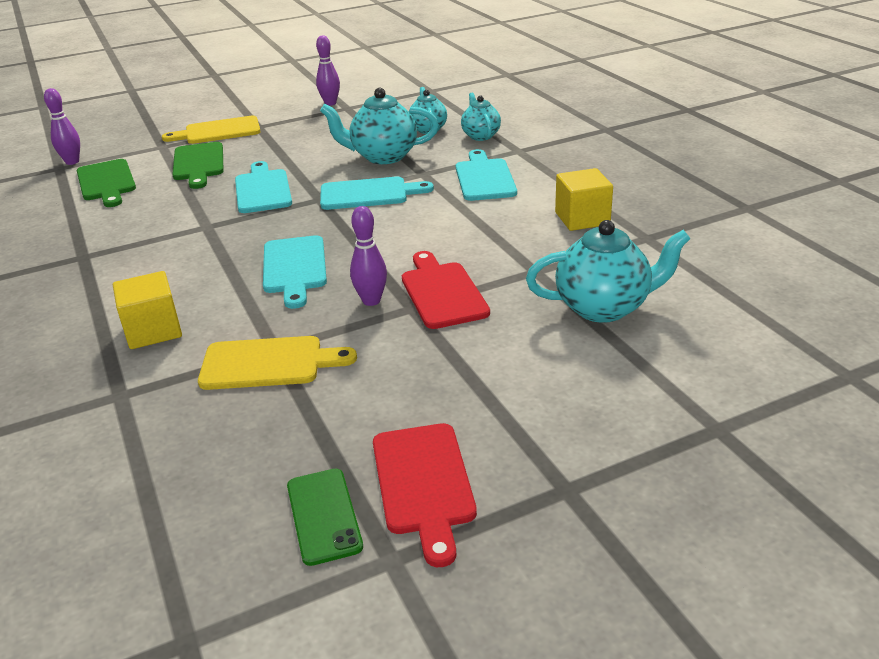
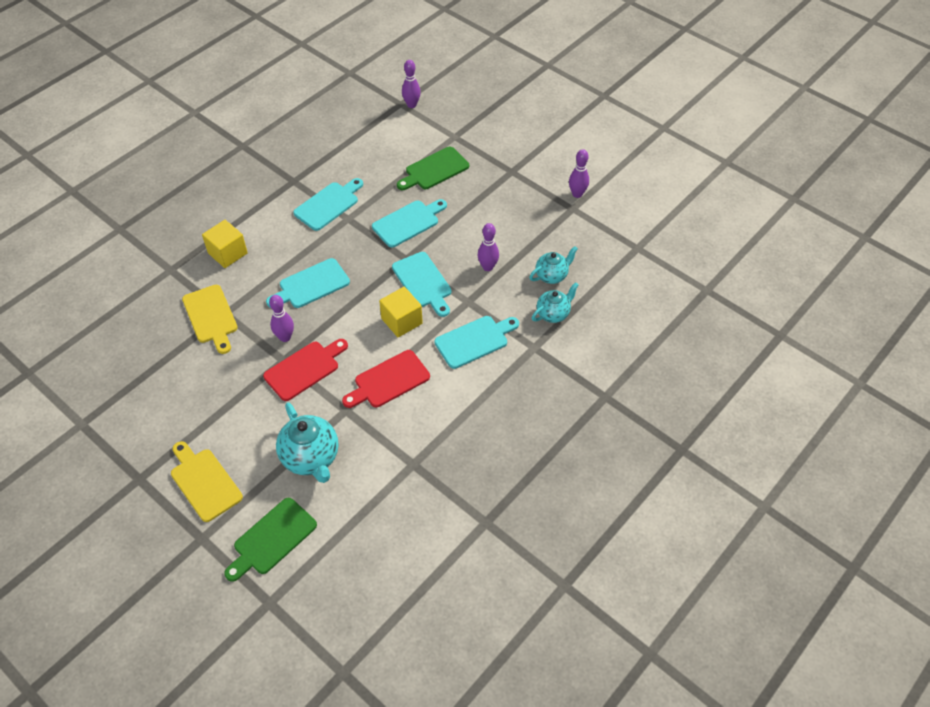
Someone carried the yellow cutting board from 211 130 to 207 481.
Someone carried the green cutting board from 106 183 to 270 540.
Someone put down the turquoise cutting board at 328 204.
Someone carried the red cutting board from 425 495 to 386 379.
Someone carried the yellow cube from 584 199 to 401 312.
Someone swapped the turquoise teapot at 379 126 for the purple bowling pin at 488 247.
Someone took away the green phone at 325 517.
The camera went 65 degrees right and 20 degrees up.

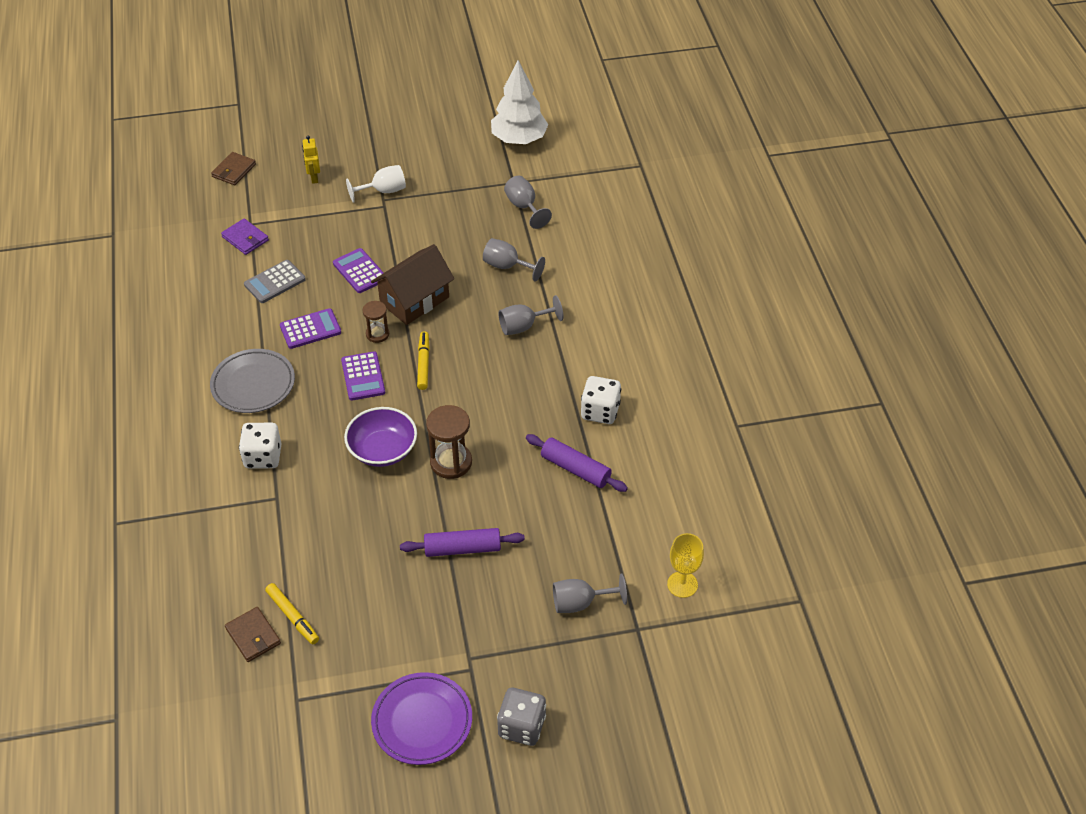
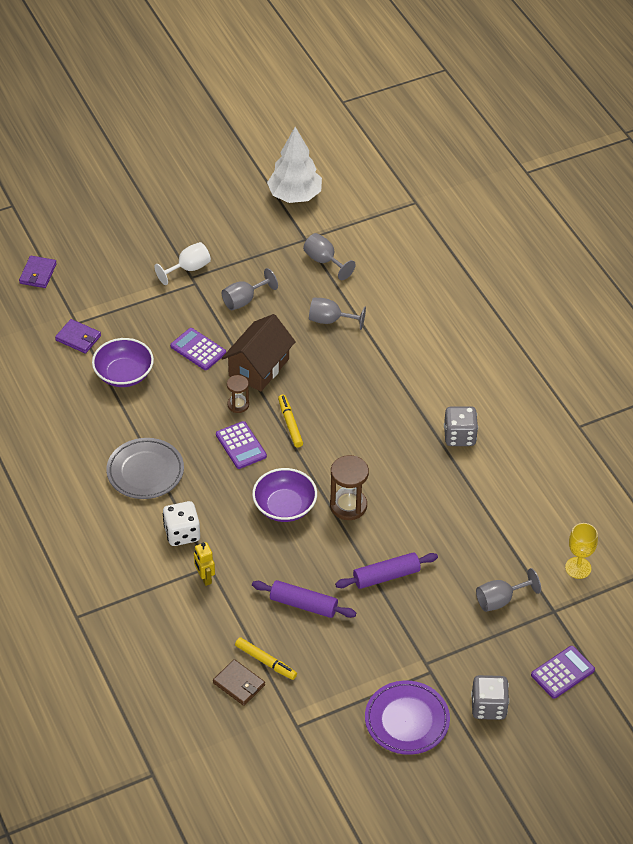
Someone repainted the brown wallet at 233 168, which became the purple wallet at 38 272.
Someone swapped the grey calculator at 275 281 for the purple bowl at 123 362.
Someone carried the yellow robot from 311 159 to 204 564.
Someone carried the grey goblet from 530 315 to 250 289.
Someone carried the purple rolling pin from 577 463 to 304 599.
Someone repainted the white dice at 601 400, which became the grey dice at 461 426.
Someone carried the purple calculator from 310 328 to 563 672.
The camera went 15 degrees left and 0 degrees up.

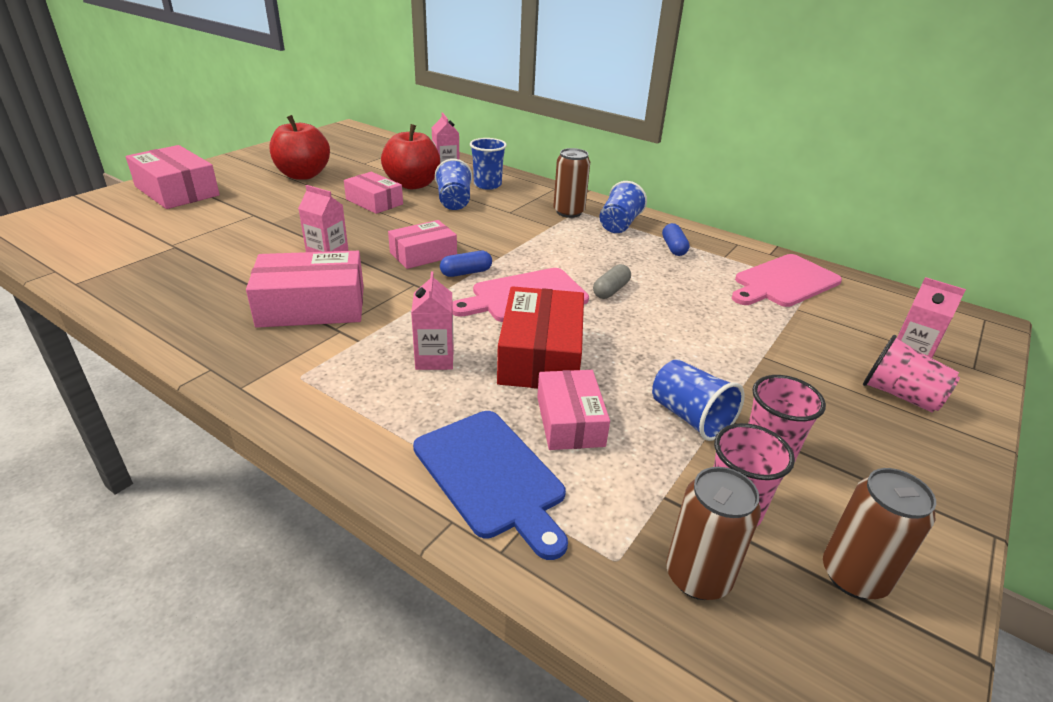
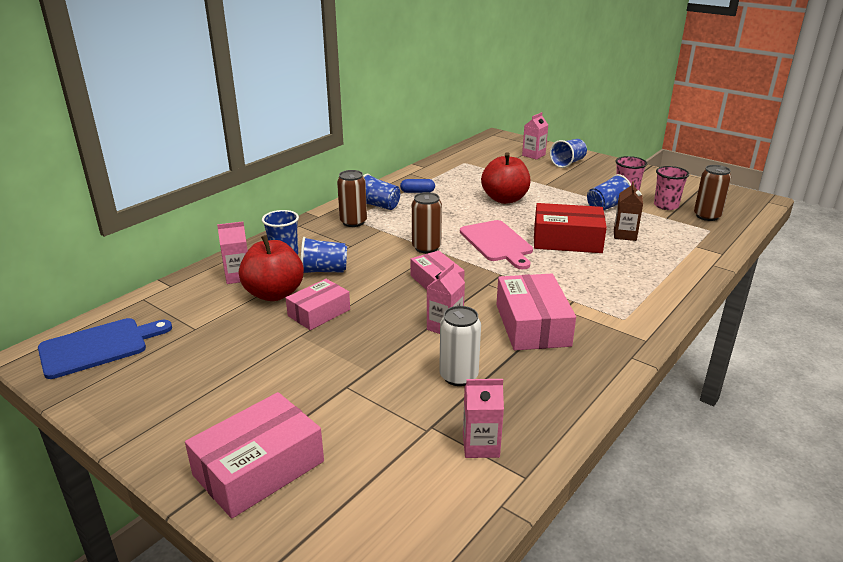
Someone carried the blue cutting board from 490 485 to 105 348.
Someone carried the brown can from 879 533 to 427 222.
Someone put down the white can at 460 346.
Someone carried the pink carton from 432 320 to 483 418.
Someone carried the red apple from 299 147 to 505 178.
Someone repainted the pink cup at 911 374, which became the blue cup at 568 153.
Someone swapped the pink box at 573 410 for the brown carton at 628 211.
Someone took away the blue capsule at 466 264.
Someone took away the grey capsule at 612 281.
Someone took away the pink cutting board at 787 280.
The camera went 85 degrees left and 5 degrees down.

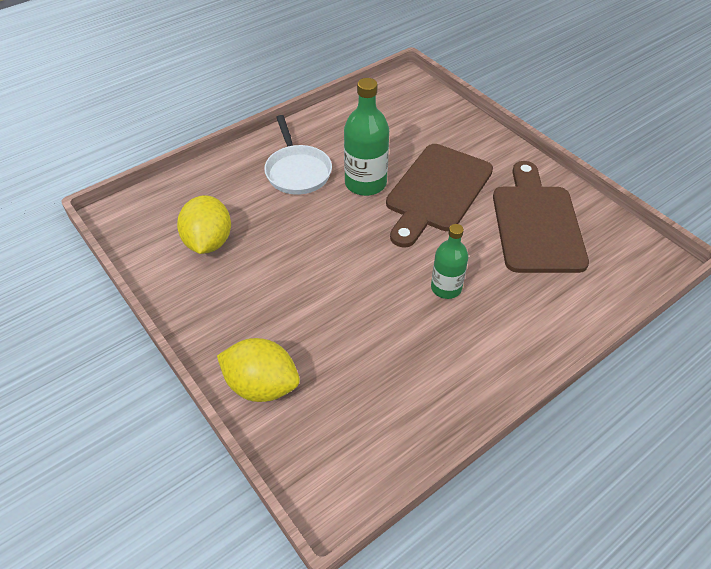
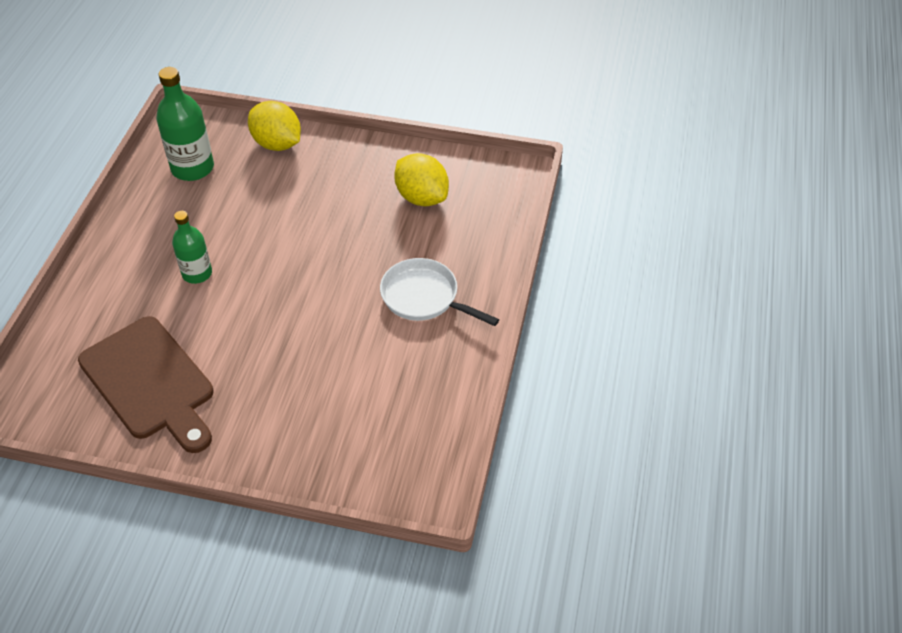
Someone carried the green bottle from 366 137 to 185 124.
Someone rotated the yellow lemon at 258 370 by 60 degrees clockwise.
Someone took away the brown cutting board at 439 196.
The camera went 140 degrees right and 0 degrees up.

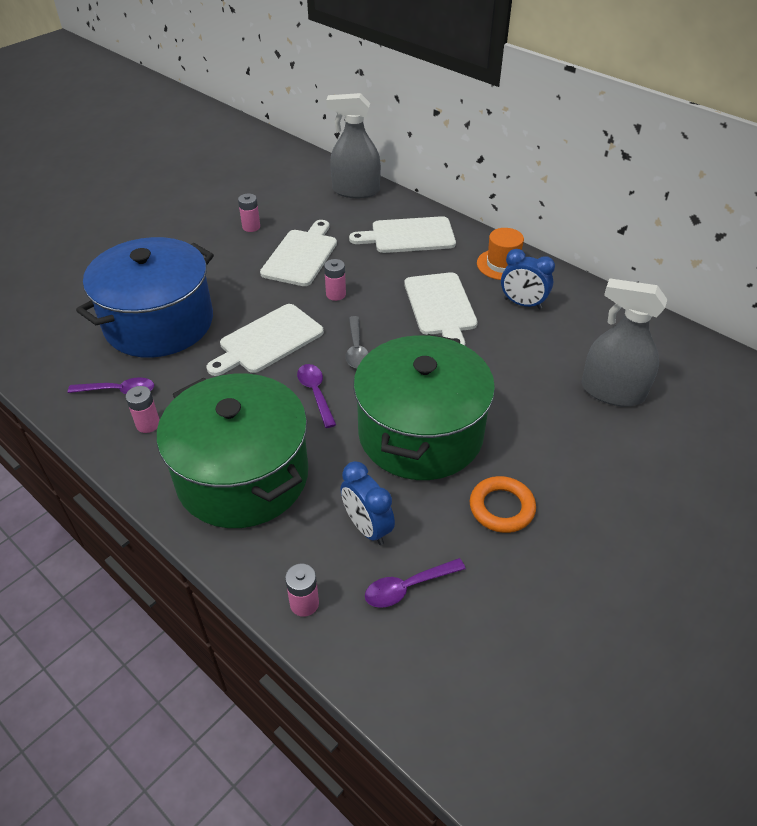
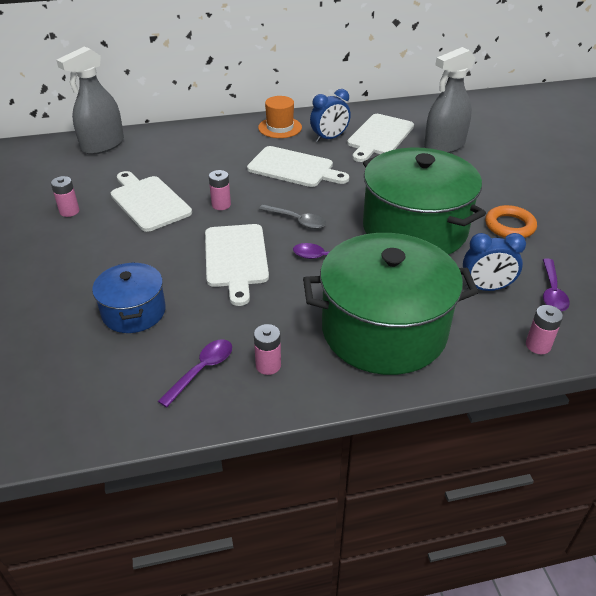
Someone scaled the blue pot at 145 297 by 0.52.
Someone carried the white cutting board from 402 234 to 380 138.
The camera went 55 degrees left and 5 degrees down.

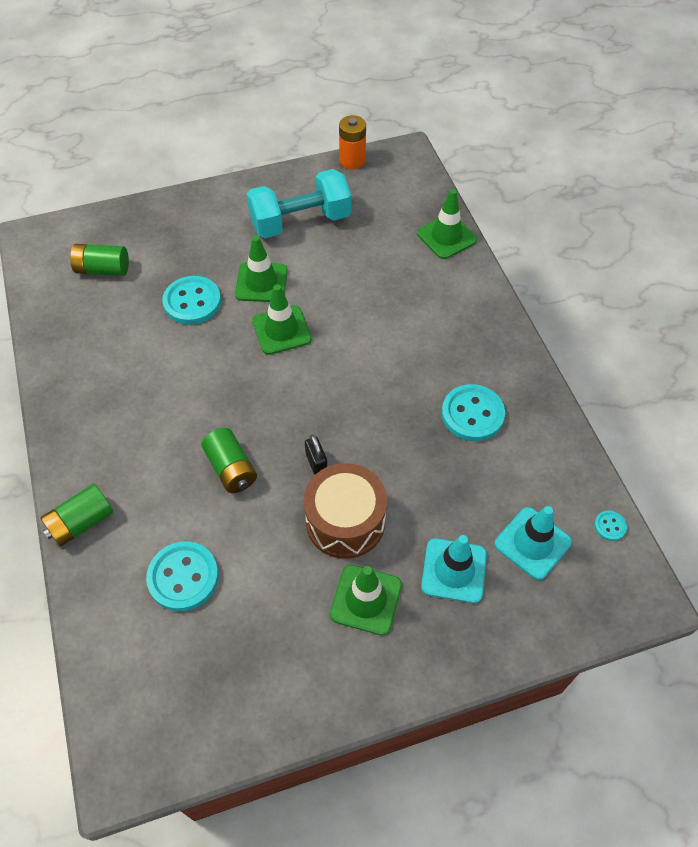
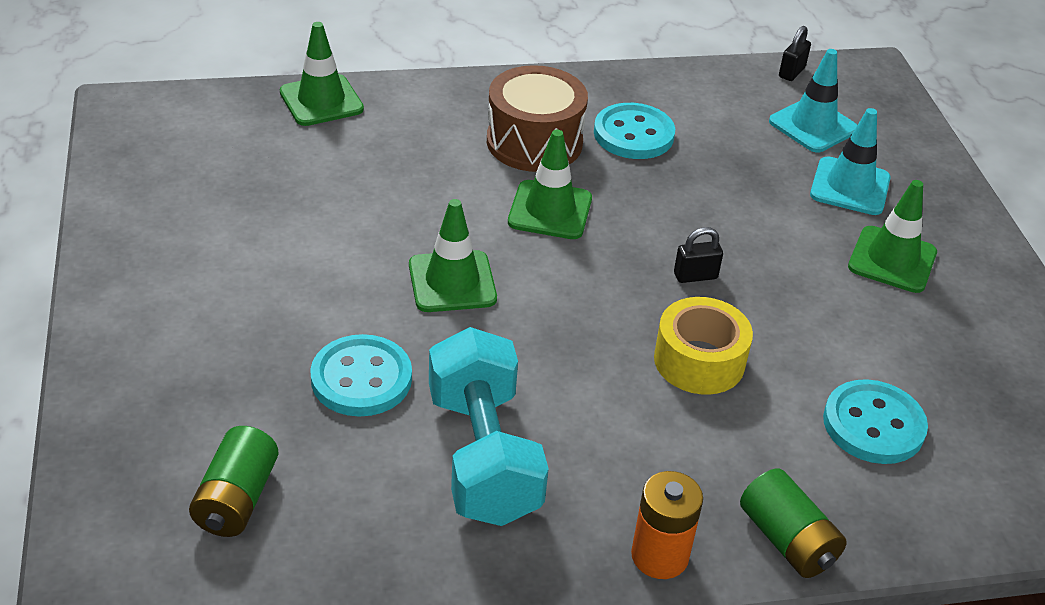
Someone carried the turquoise dumbbell from 298 203 to 489 426.
Someone carried the brown drum from 345 511 to 537 118.
Someone carried the green traffic cone from 261 269 to 550 184.
Someone carried the orange battery from 352 142 to 667 525.
Someone swapped the green battery at 229 460 for the yellow tape at 703 346.
Someone swapped the turquoise button at 610 526 for the black padlock at 795 53.
The camera went 85 degrees left and 15 degrees down.

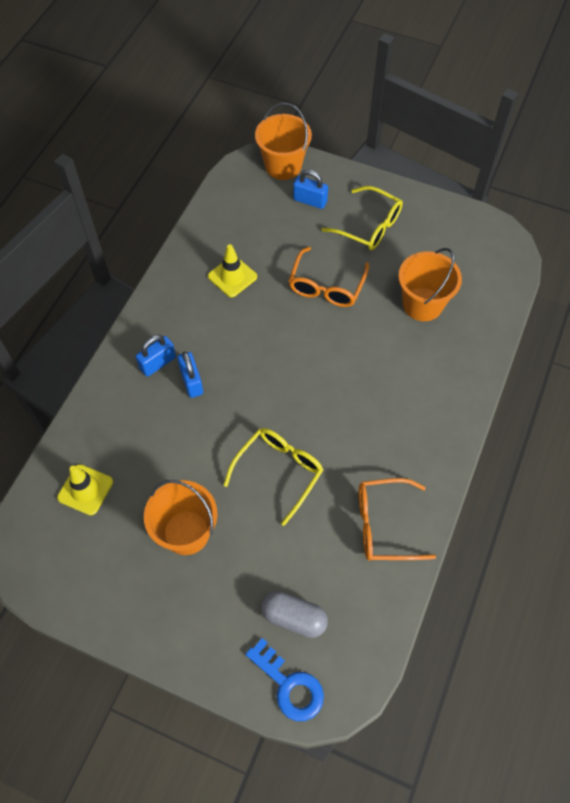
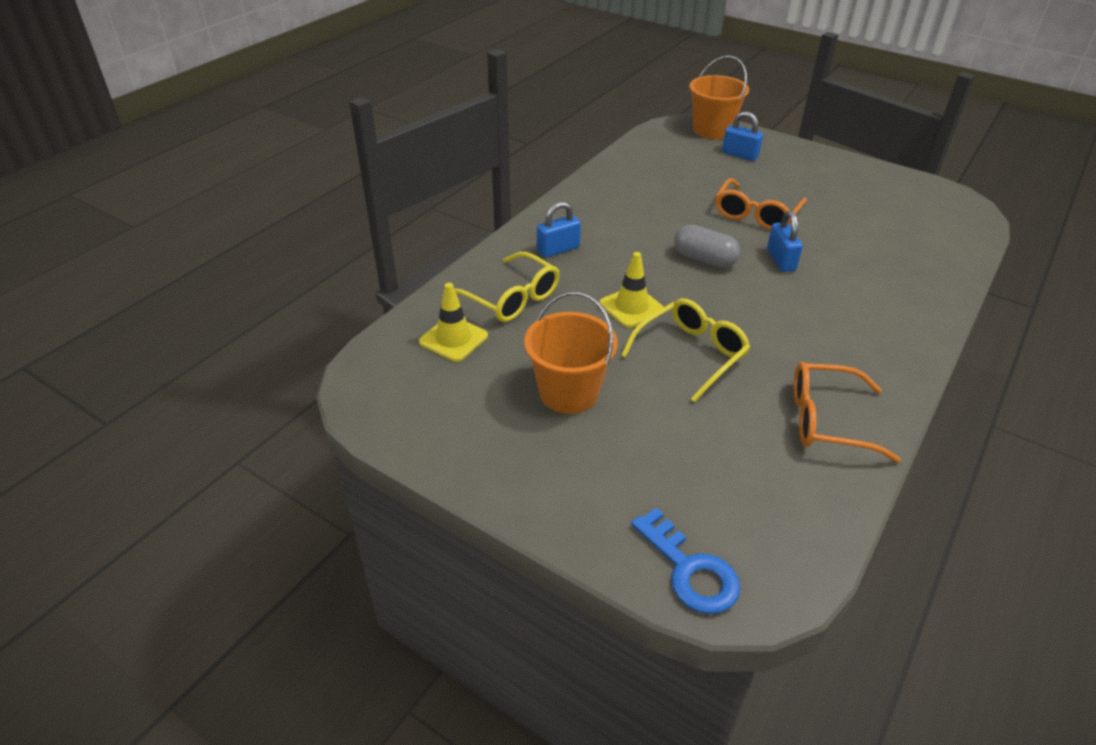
Someone carried the yellow glasses from 362 218 to 507 287.
Someone carried the yellow traffic cone from 232 270 to 631 290.
Someone carried the grey capsule from 294 614 to 707 246.
Someone carried the blue padlock from 190 374 to 785 241.
Someone took away the orange bucket at 430 284.
The camera went 10 degrees right and 20 degrees down.

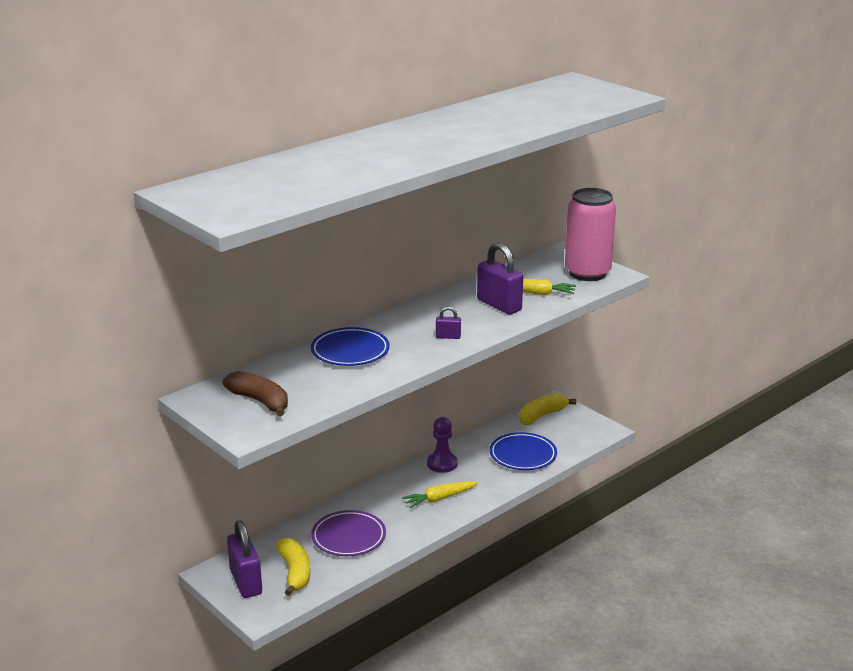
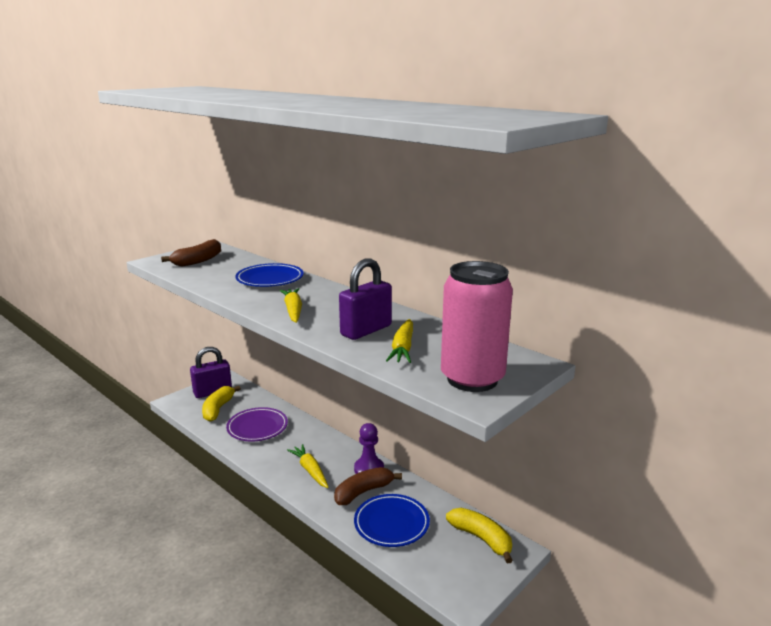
Someone rotated the yellow banana at 293 567 by 120 degrees clockwise.
Someone swapped the purple padlock at 448 322 for the yellow carrot at 290 305.
Someone put down the brown banana at 368 486.
The camera went 85 degrees right and 5 degrees down.

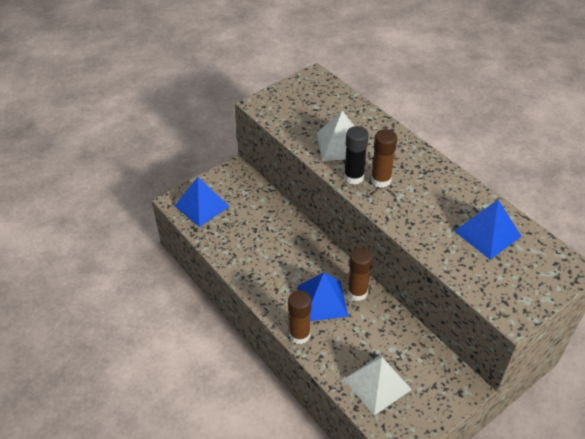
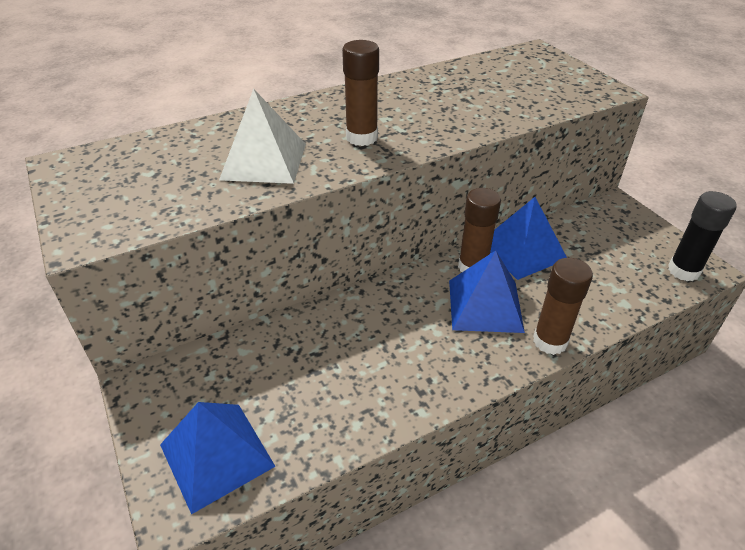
Someone carried the blue pyramid from 488 230 to 528 238.
Someone carried the black glue stick from 356 155 to 702 236.
Someone took away the white pyramid at 378 385.
The camera went 80 degrees left and 5 degrees down.

